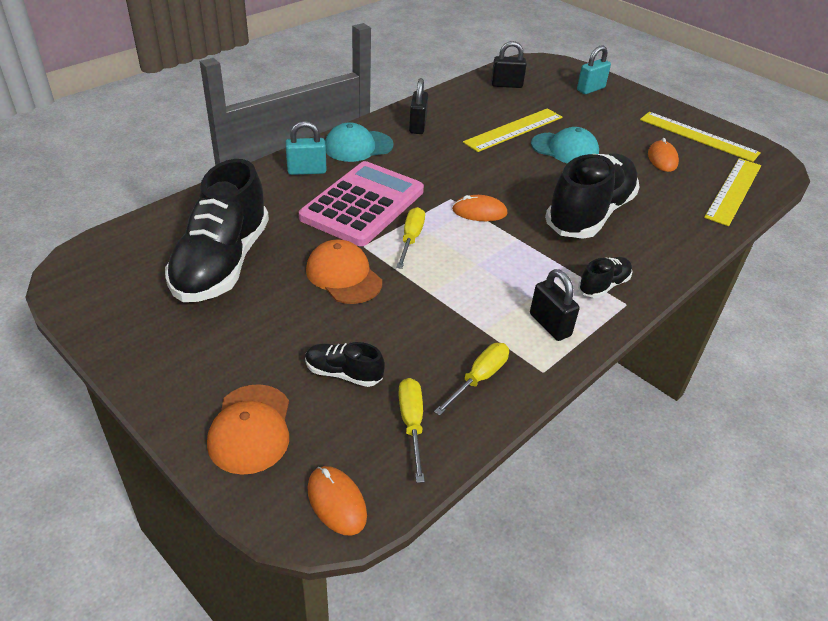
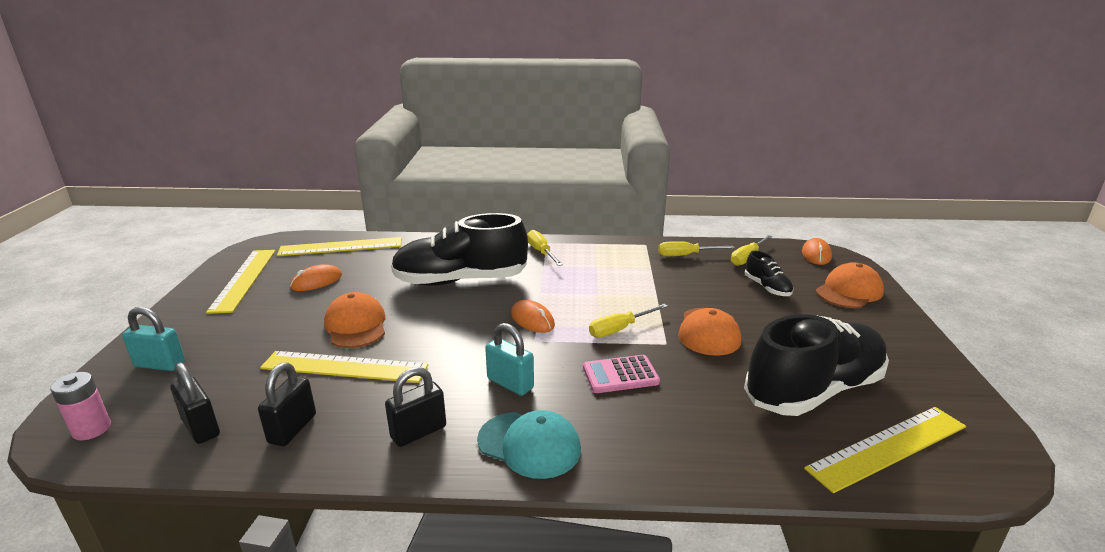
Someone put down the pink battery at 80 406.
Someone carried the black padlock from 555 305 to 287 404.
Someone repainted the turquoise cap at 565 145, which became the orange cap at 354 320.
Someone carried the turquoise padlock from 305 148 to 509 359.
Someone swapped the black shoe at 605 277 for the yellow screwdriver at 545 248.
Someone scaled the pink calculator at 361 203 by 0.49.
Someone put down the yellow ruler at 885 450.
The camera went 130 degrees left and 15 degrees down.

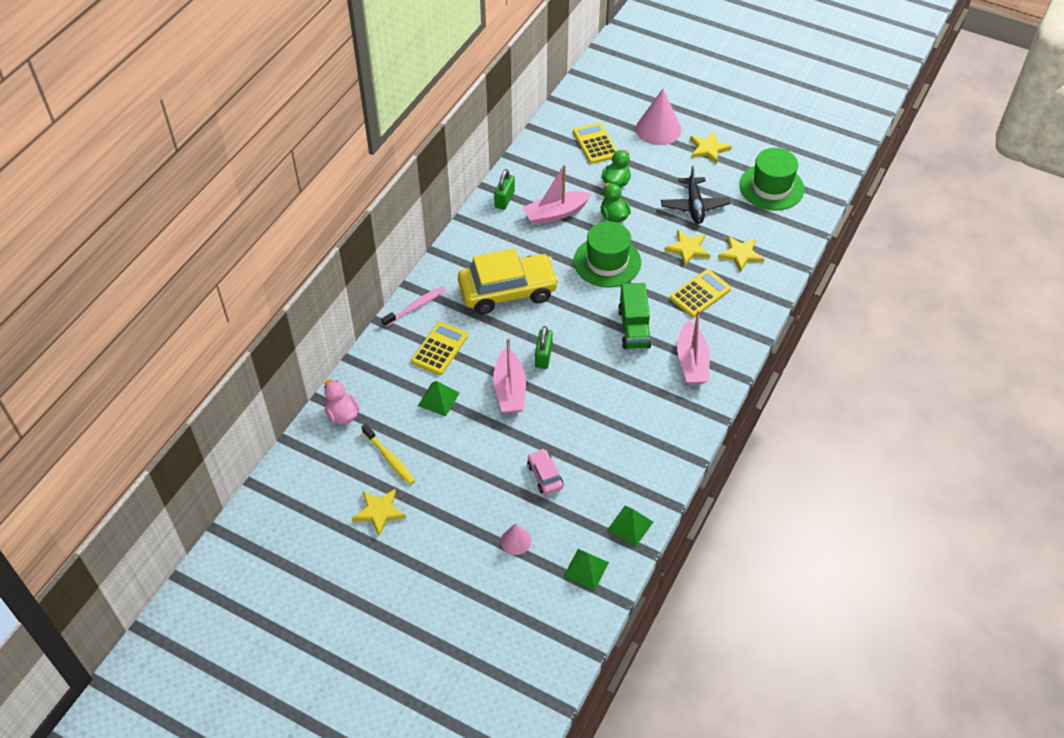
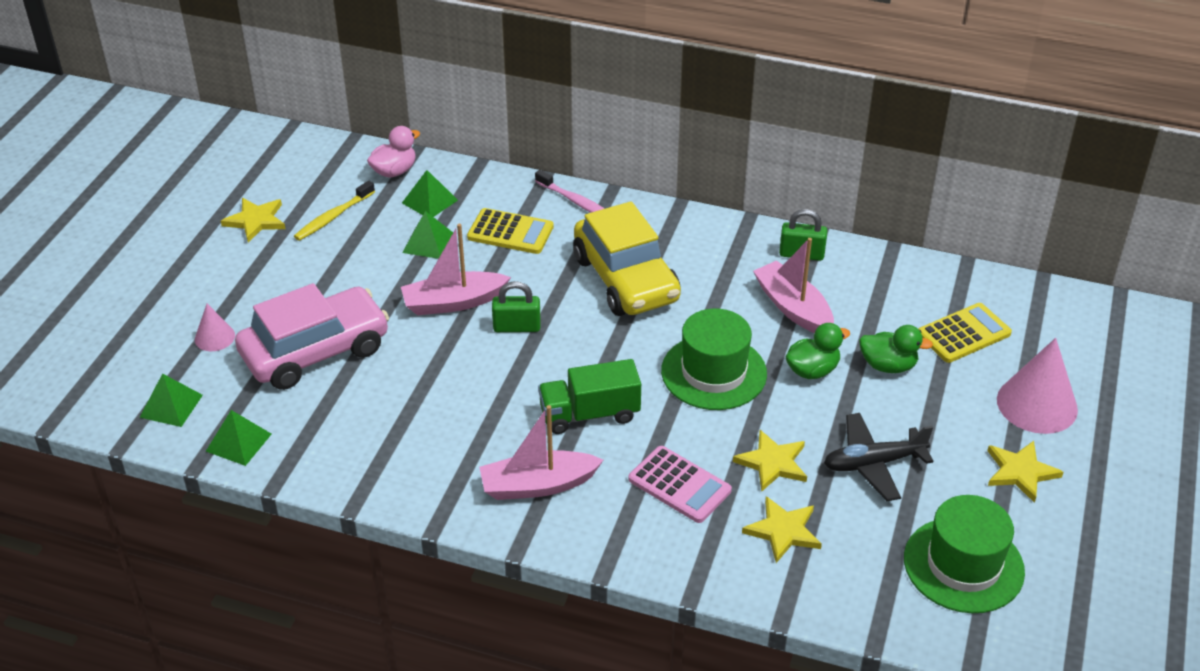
Someone scaled the pink car at 545 471 by 2.22.
Someone put down the green pyramid at 430 193.
Someone repainted the yellow calculator at 700 293, which became the pink calculator at 680 484.
The camera went 80 degrees right and 10 degrees down.

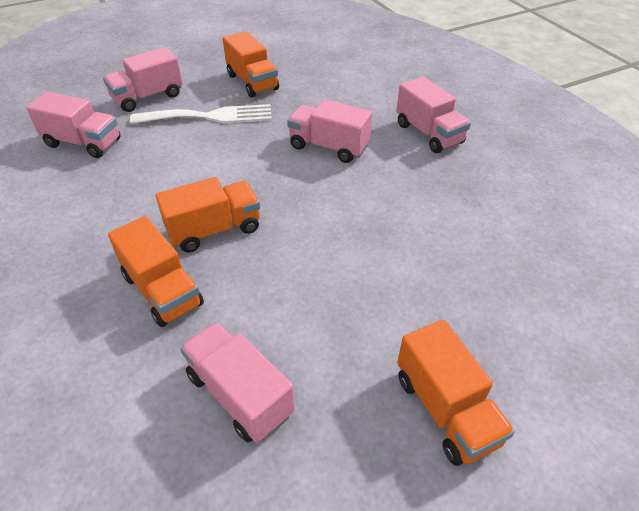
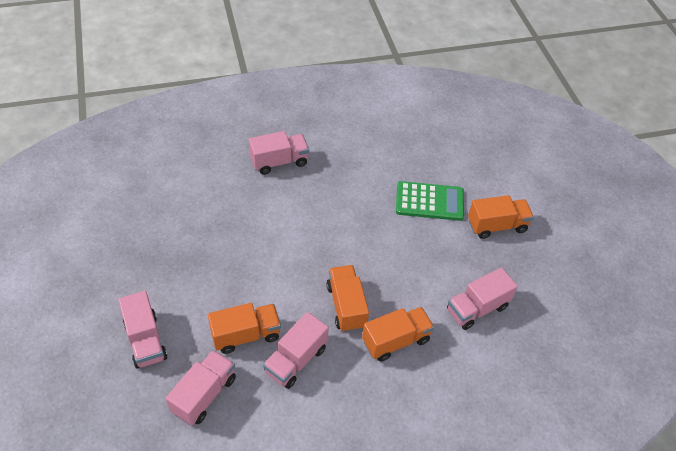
Someone carried the orange truck from 251 64 to 244 328.
Someone carried the pink truck from 329 131 to 296 350.
Someone put down the green calculator at 430 201.
Someone took away the white fork at 201 114.
The camera went 80 degrees left and 5 degrees up.

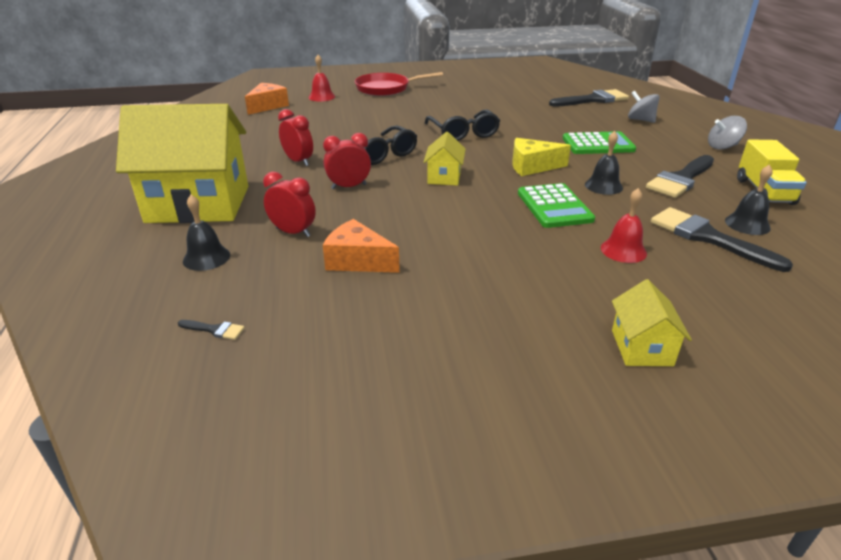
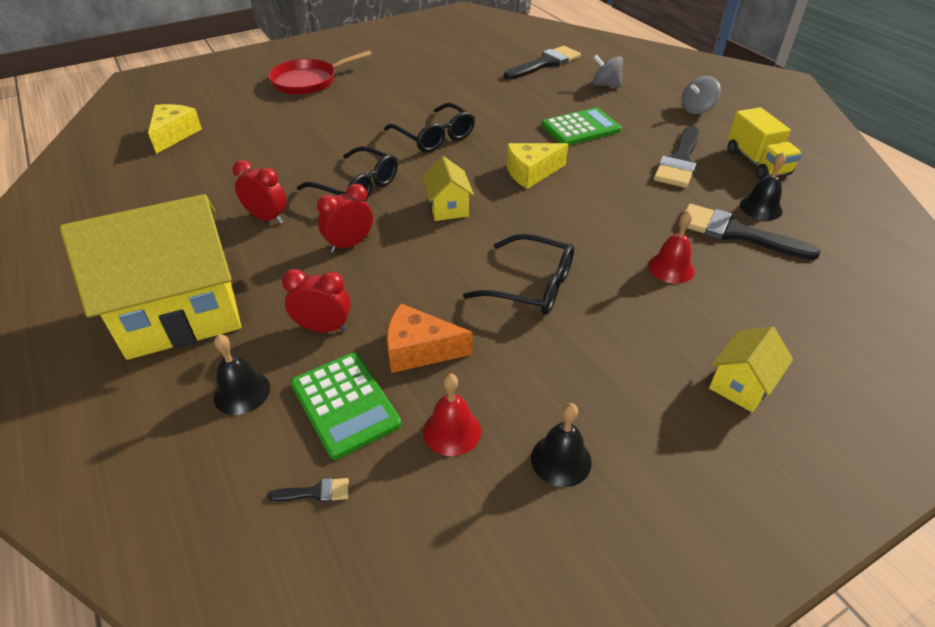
Someone repainted the orange cheese at 267 99, which became the yellow cheese at 175 129.
Someone carried the green calculator from 556 205 to 346 406.
Someone carried the red bell from 322 78 to 452 414.
Someone put down the black glasses at 518 274.
Someone carried the black bell from 604 163 to 561 445.
Someone rotated the yellow house at 652 322 by 60 degrees clockwise.
The camera went 20 degrees left and 10 degrees up.

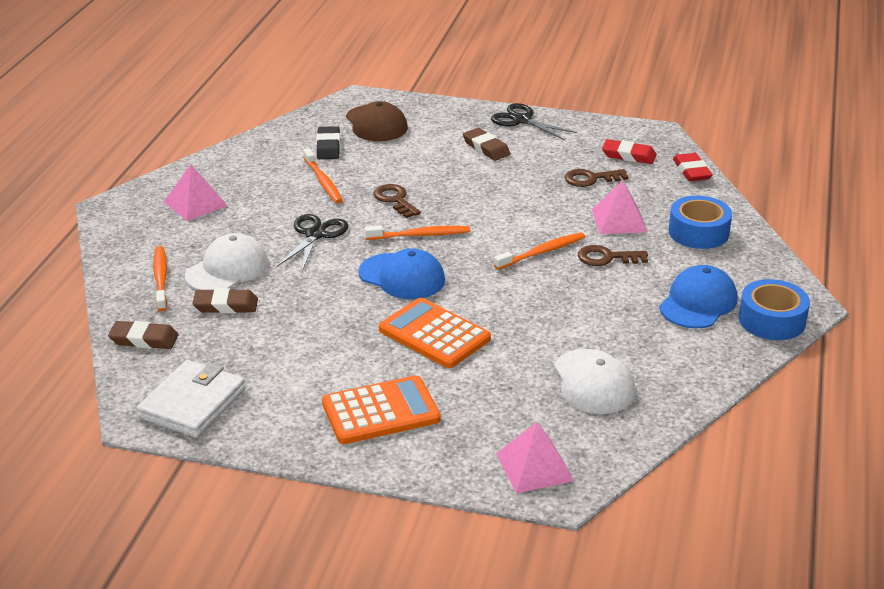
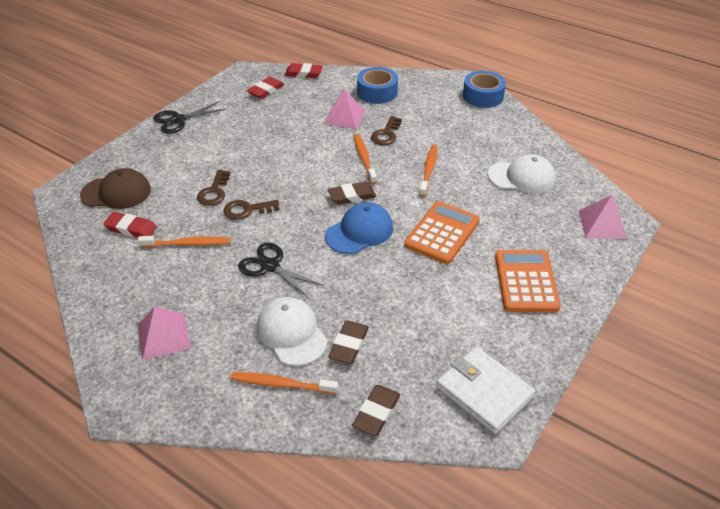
Someone repainted the black eraser at 328 142, which became the red eraser at 130 224.
Someone carried the brown key from 597 178 to 213 188.
Someone carried the brown eraser from 486 144 to 352 193.
Someone rotated the orange calculator at 435 333 by 150 degrees clockwise.
Someone carried the orange toothbrush from 417 233 to 428 171.
Someone took away the blue cap at 698 297.
The camera went 70 degrees left and 10 degrees up.

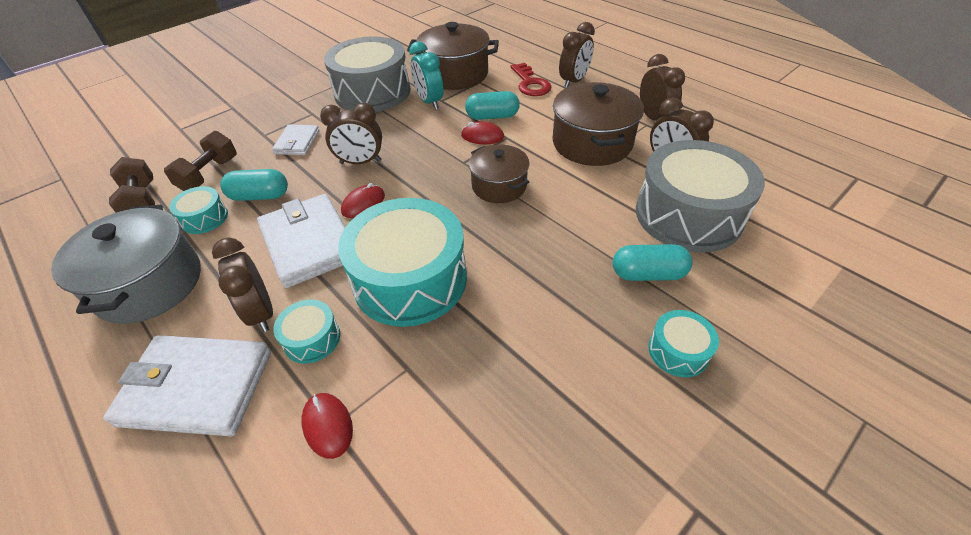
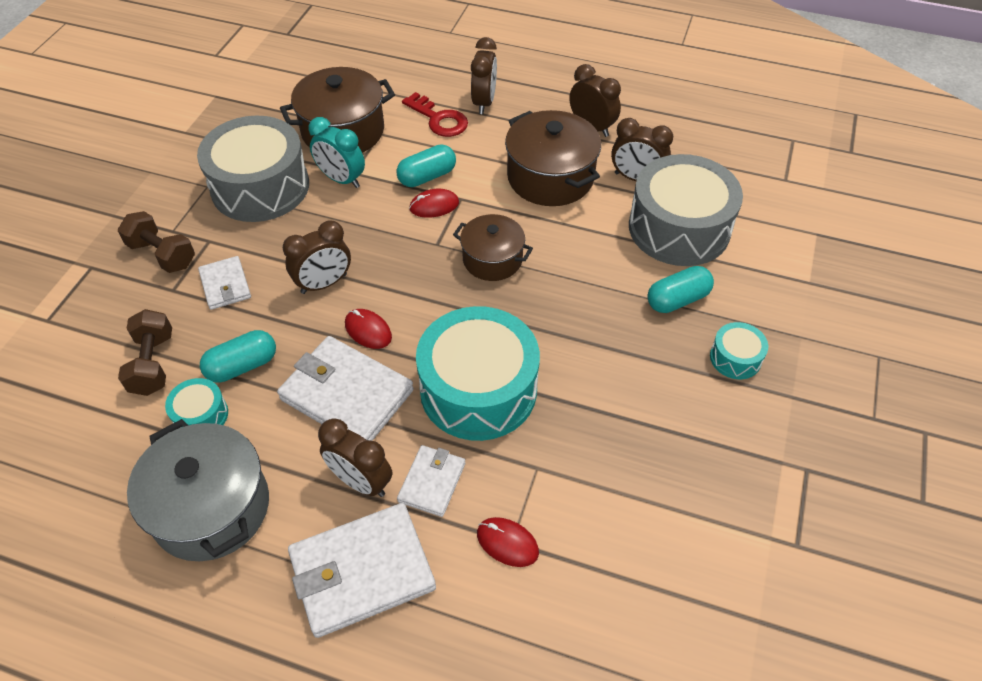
Someone carried the brown dumbbell from 132 185 to 156 242.
Someone rotated the red mouse at 363 200 by 60 degrees counterclockwise.
Someone swapped the turquoise drum at 306 331 for the white wallet at 431 481.
The camera went 30 degrees left and 5 degrees up.

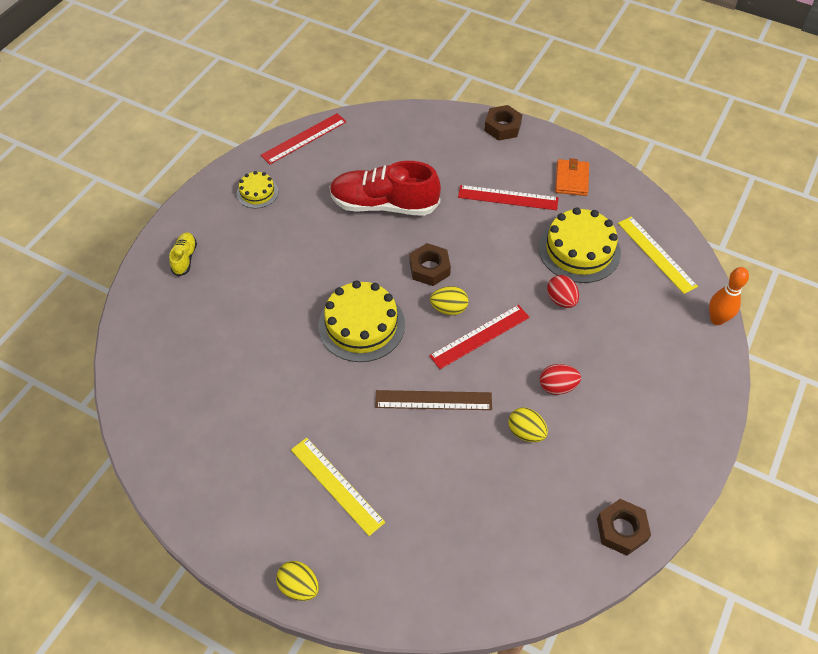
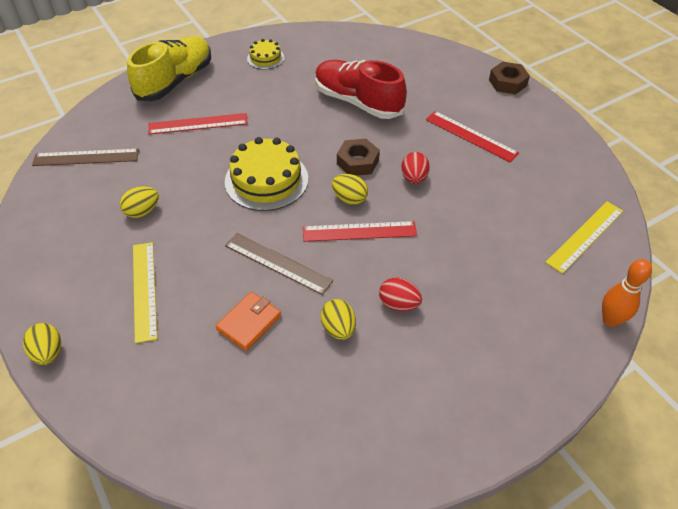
Someone put down the brown ruler at 85 157.
Someone put down the yellow egg at 139 202.
Someone scaled the yellow shoe at 183 254 by 2.20.
Someone carried the red ruler from 303 139 to 198 124.
Someone carried the orange wallet from 572 177 to 248 321.
Someone carried the red egg from 563 291 to 415 168.
Someone rotated the yellow ruler at 658 255 by 45 degrees clockwise.
Someone took away the yellow cake at 580 245.
Someone took away the brown nut at 624 527.
The camera went 30 degrees right and 5 degrees down.

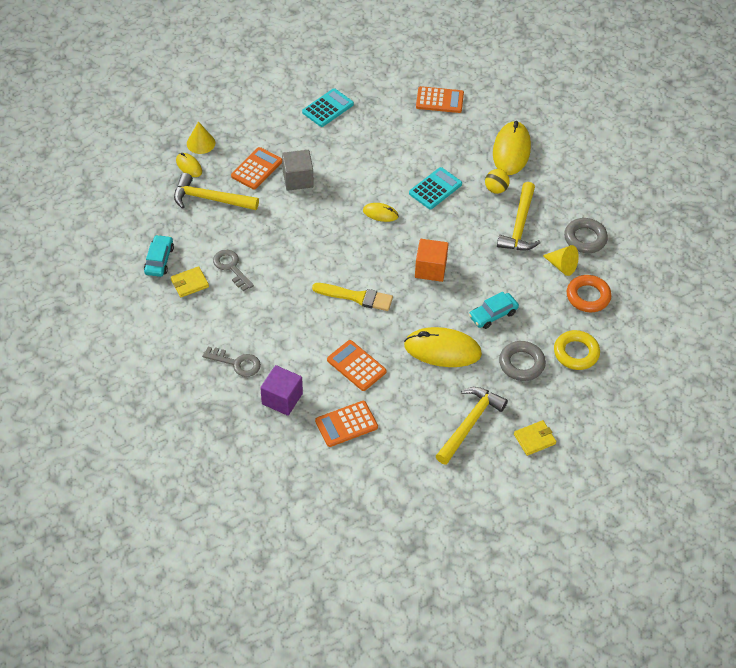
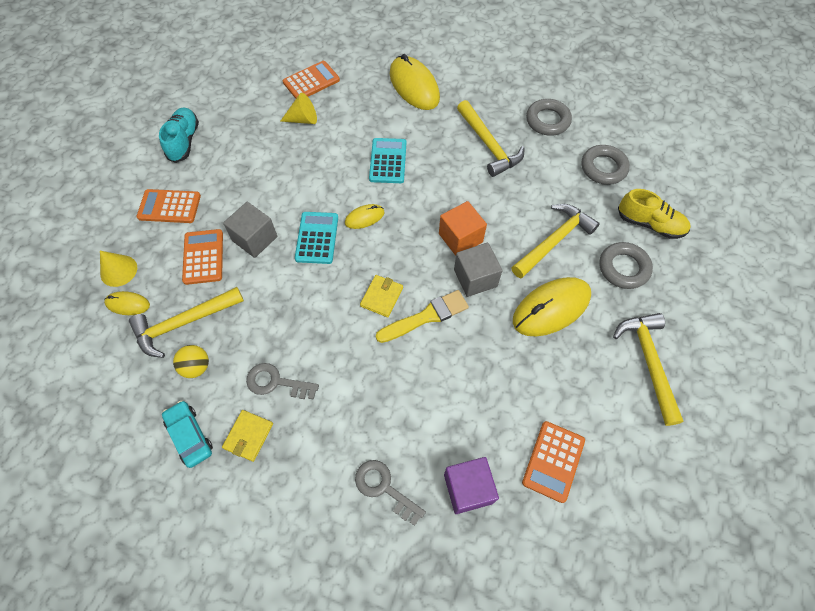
Someone carried the orange calculator from 357 365 to 169 206.
Someone put down the turquoise shoe at 179 135.
Someone carried the yellow ball from 497 181 to 191 361.
Someone carried the yellow cone from 561 260 to 298 108.
Someone carried the turquoise calculator from 328 107 to 316 238.
Someone rotated the grey key at 231 362 by 120 degrees counterclockwise.
Someone carried the yellow wallet from 535 438 to 381 296.
Someone put down the grey cube at 478 270.
Someone swapped the turquoise car at 494 310 for the yellow hammer at 555 241.
Someone repainted the orange ring at 589 293, which became the grey ring at 605 165.
Someone swapped the yellow ring at 577 350 for the yellow shoe at 654 214.
The camera went 40 degrees left and 10 degrees up.

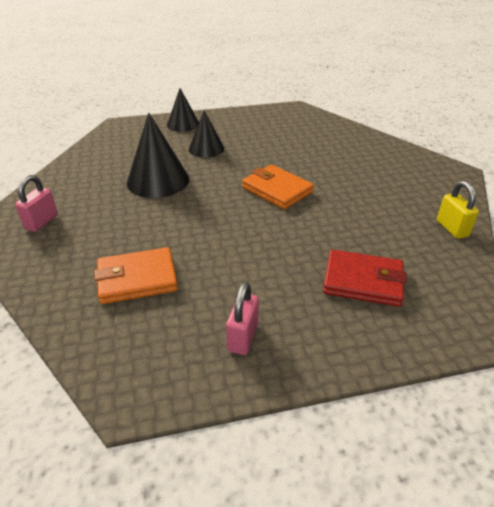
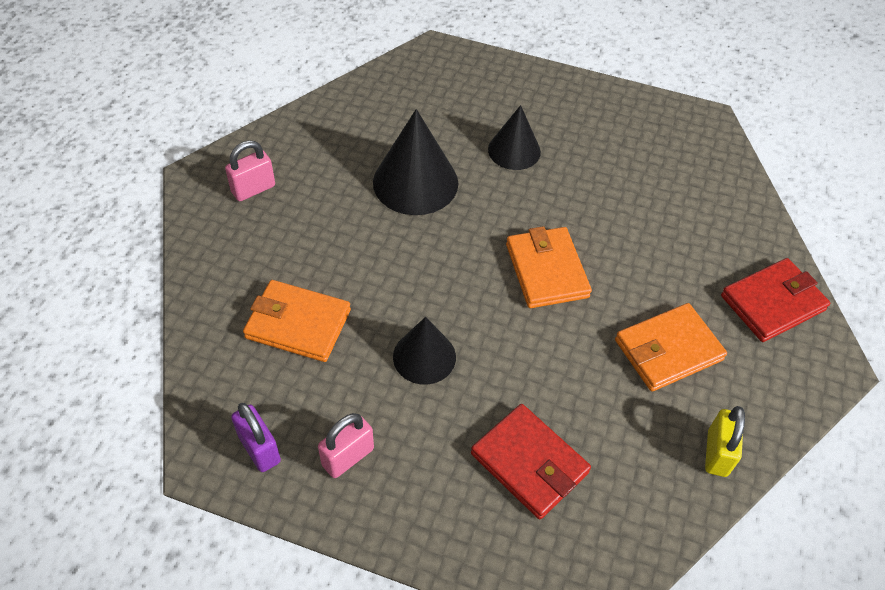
Someone put down the purple padlock at 256 437.
Someone carried the black cone from 183 110 to 424 351.
Someone put down the orange wallet at 671 347.
Someone put down the red wallet at 775 300.
The camera went 30 degrees right and 15 degrees up.

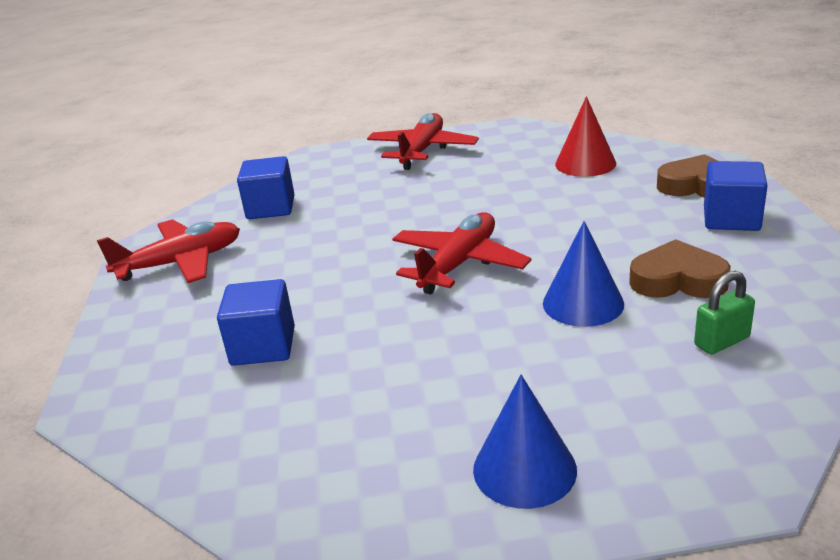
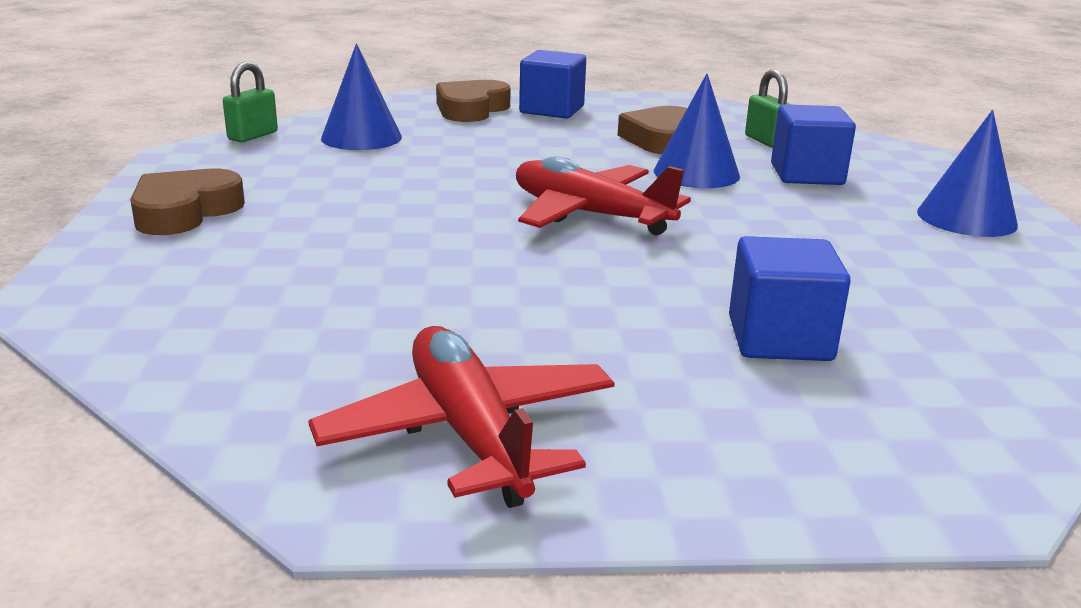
Someone swapped the red plane at 423 141 for the brown heart at 187 202.
Someone put down the green padlock at 250 101.
Someone repainted the red cone at 585 136, which became the blue cone at 361 96.
Someone carried the blue cube from 266 187 to 813 144.
The camera went 90 degrees left and 5 degrees down.

